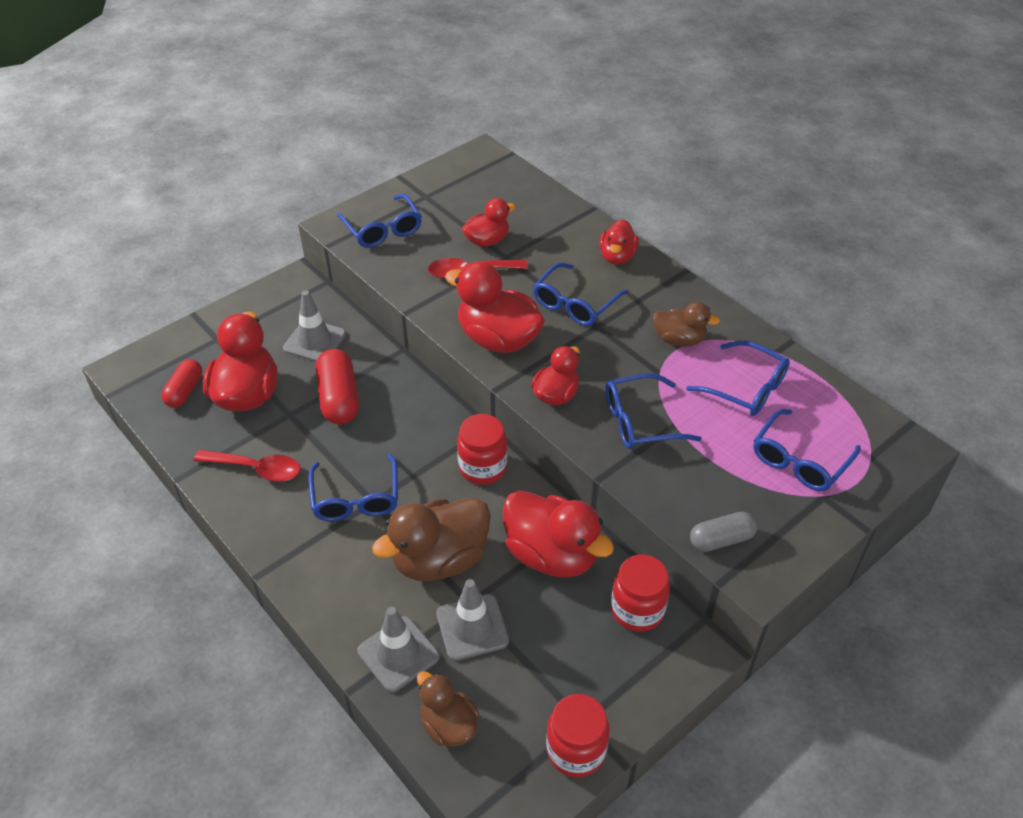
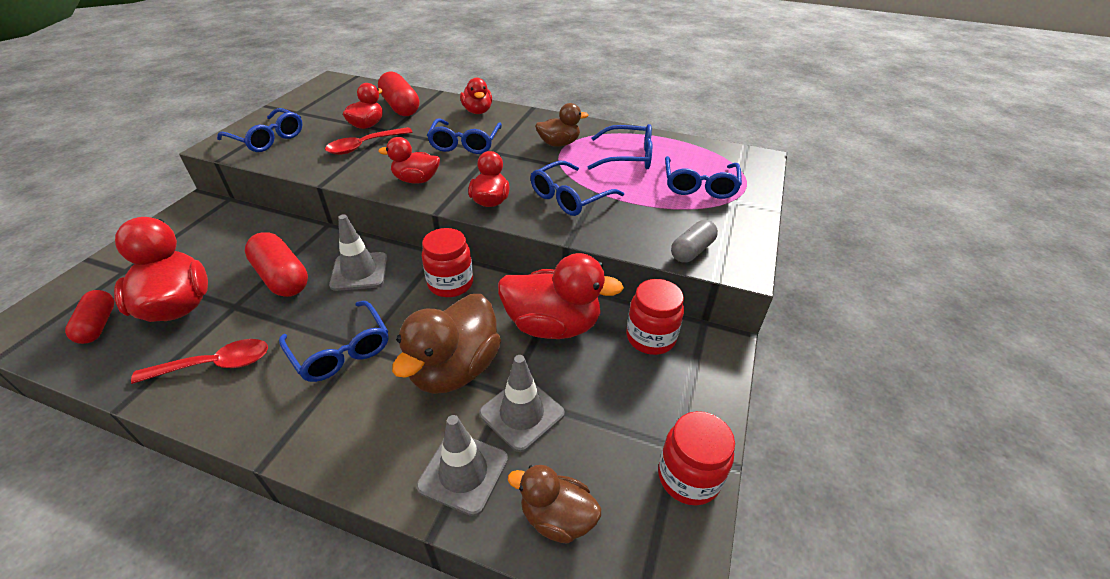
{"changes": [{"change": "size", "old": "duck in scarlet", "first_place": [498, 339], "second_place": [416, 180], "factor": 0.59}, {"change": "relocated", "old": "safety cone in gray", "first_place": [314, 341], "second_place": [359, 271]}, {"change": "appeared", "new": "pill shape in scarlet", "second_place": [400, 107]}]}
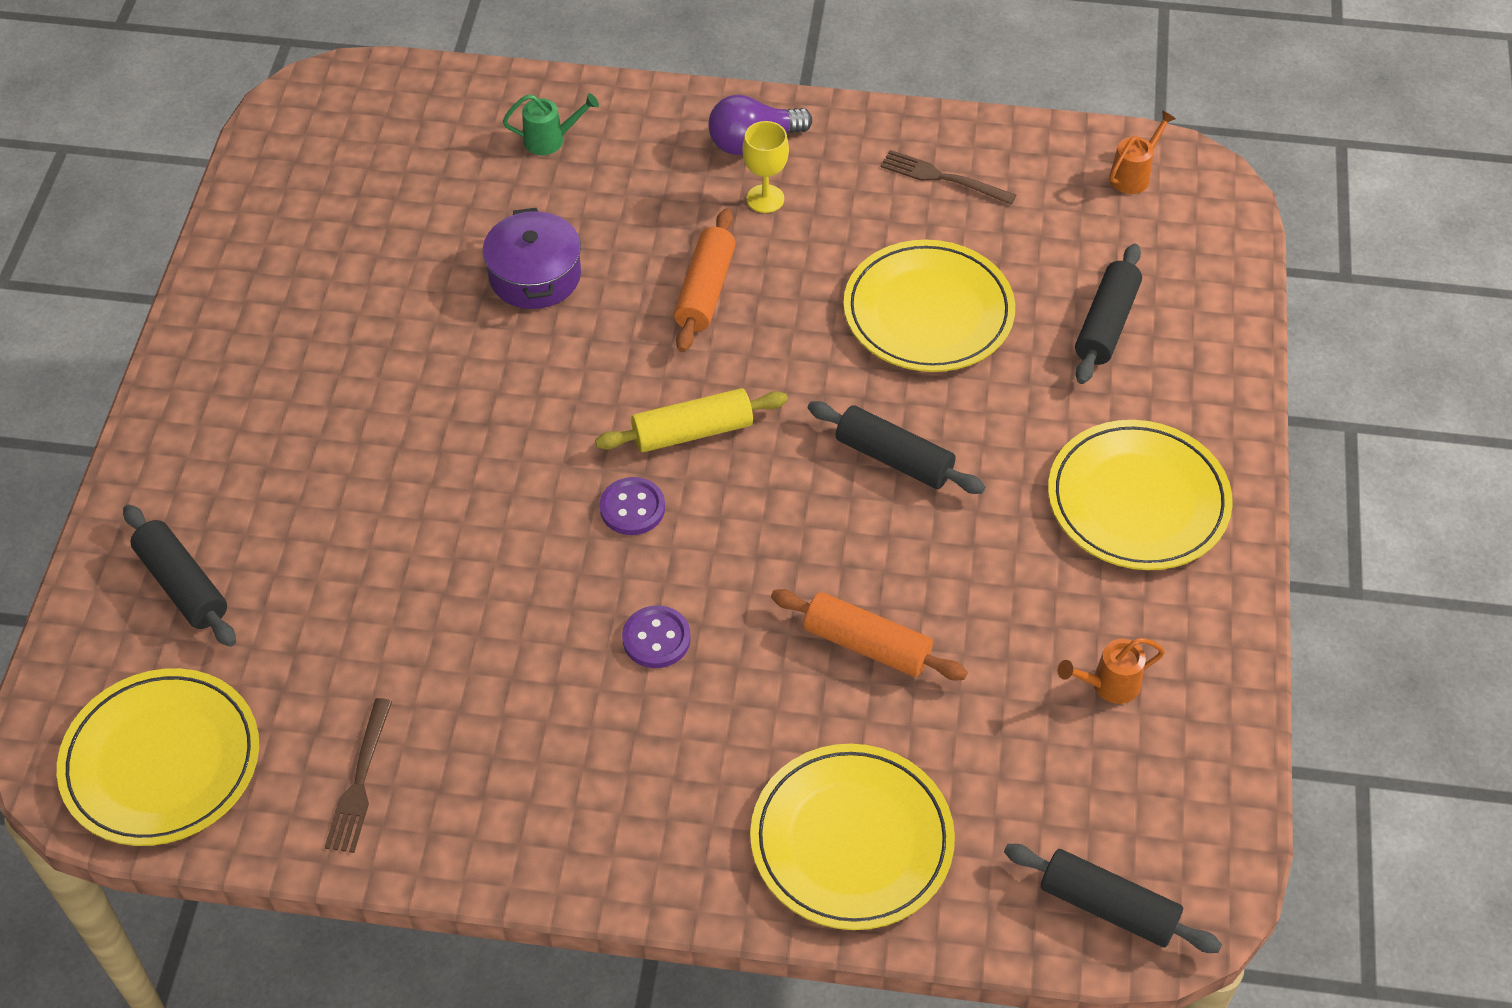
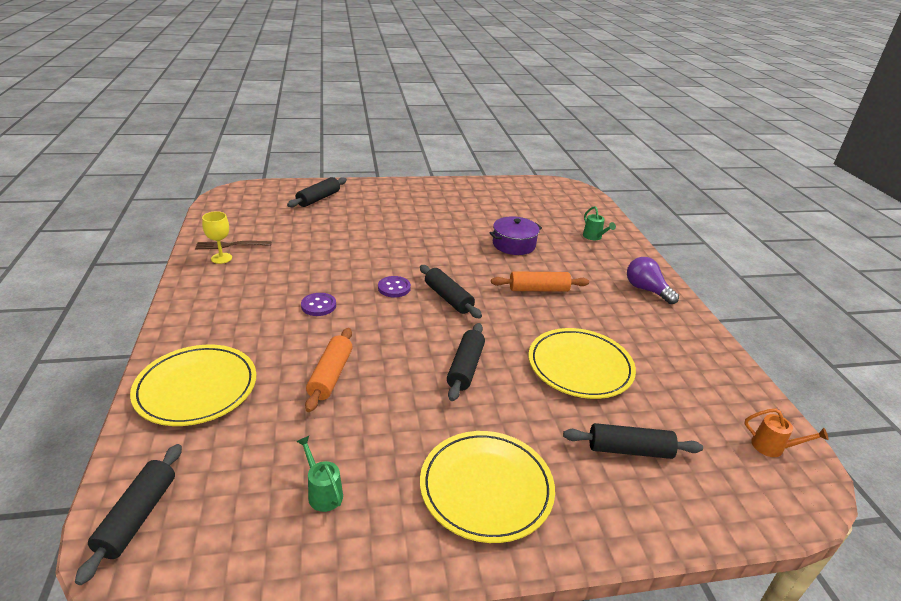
{"changes": [{"change": "relocated", "old": "wine glass in golden", "first_place": [765, 199], "second_place": [221, 258]}, {"change": "missing", "old": "dinner fork in russet", "first_place": [942, 178]}, {"change": "colour", "old": "pastry roller in golden", "new": "pastry roller in jet-black", "first_place": [692, 432], "second_place": [448, 298]}, {"change": "colour", "old": "watering can in bright orange", "new": "watering can in green", "first_place": [1109, 685], "second_place": [323, 492]}, {"change": "missing", "old": "flat dish in golden", "first_place": [161, 761]}]}
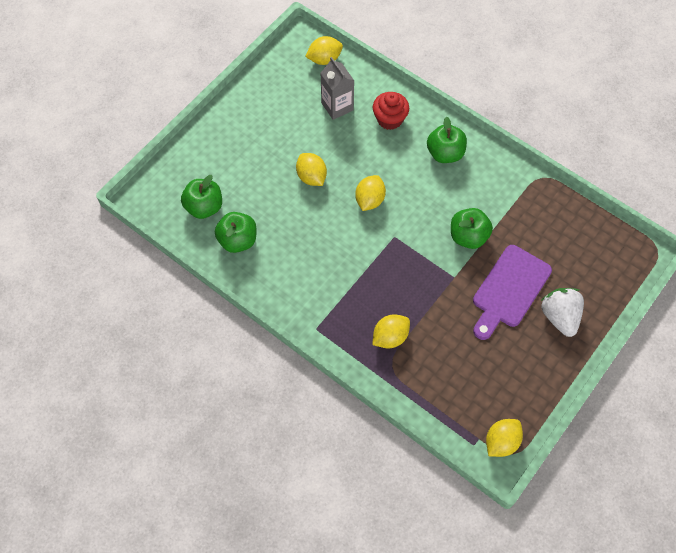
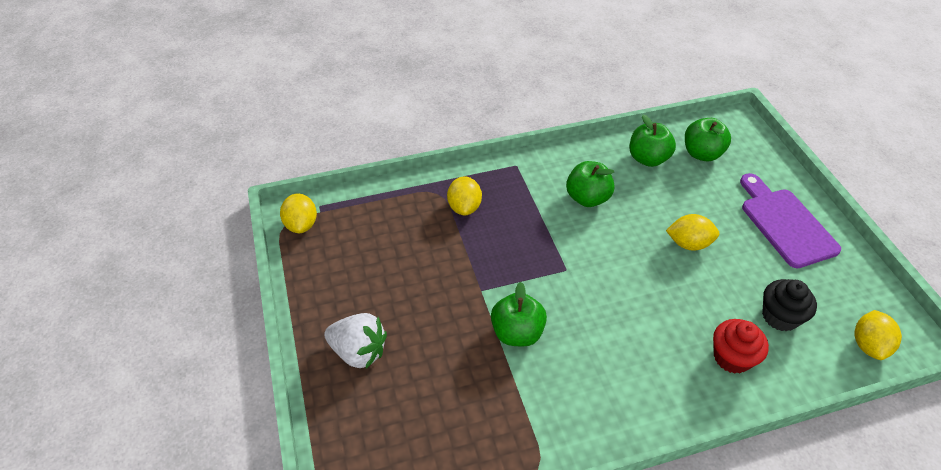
{"changes": [{"change": "exchanged", "old": "carton in gray", "new": "cupcake in jet-black", "first_place": [337, 106], "second_place": [780, 316]}, {"change": "relocated", "old": "toy apple in green", "first_place": [445, 153], "second_place": [587, 198]}, {"change": "missing", "old": "lemon in golden", "first_place": [369, 200]}, {"change": "relocated", "old": "cutting board in violet", "first_place": [509, 290], "second_place": [785, 224]}]}
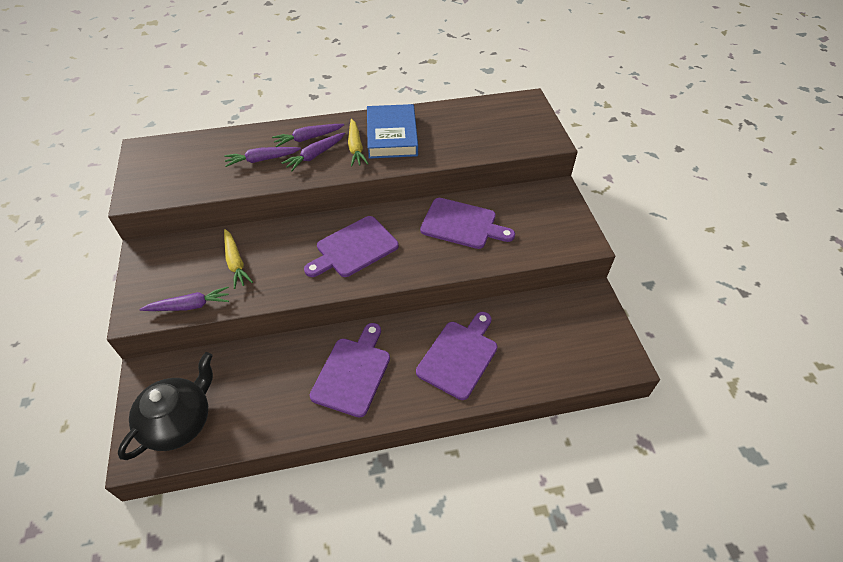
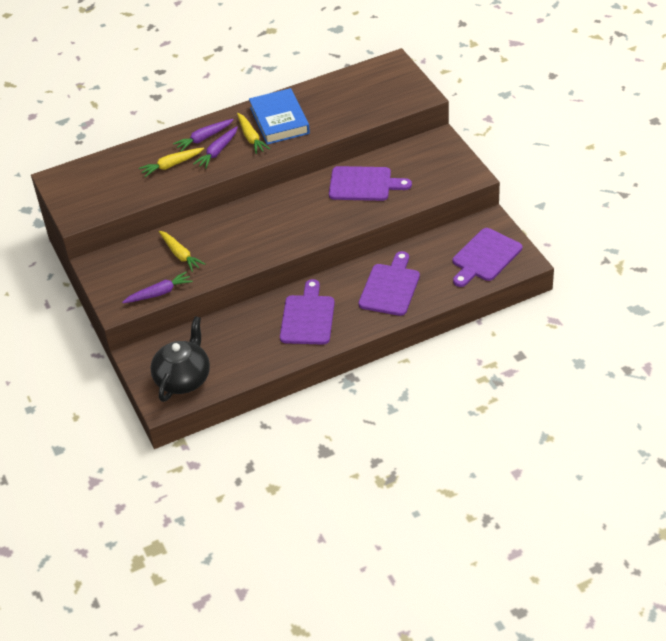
{"changes": [{"change": "colour", "old": "root vegetable in violet", "new": "root vegetable in golden", "first_place": [262, 160], "second_place": [171, 165]}, {"change": "relocated", "old": "cutting board in violet", "first_place": [354, 248], "second_place": [485, 257]}]}
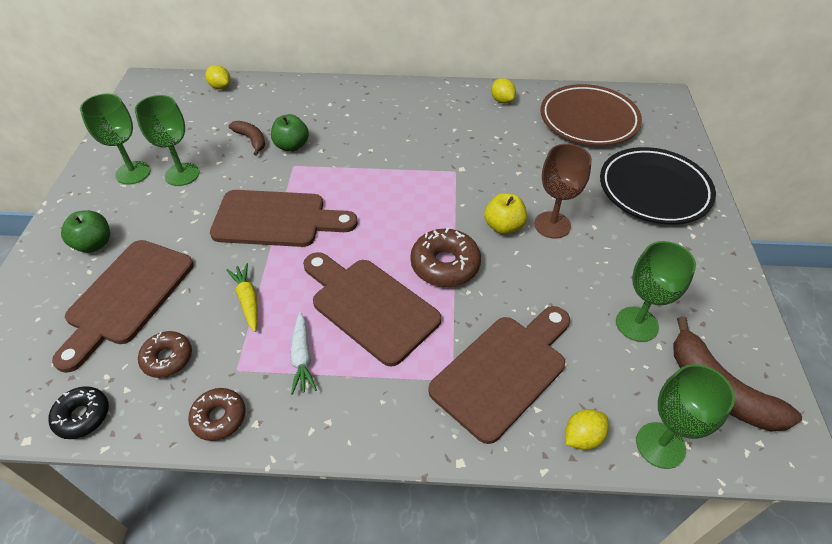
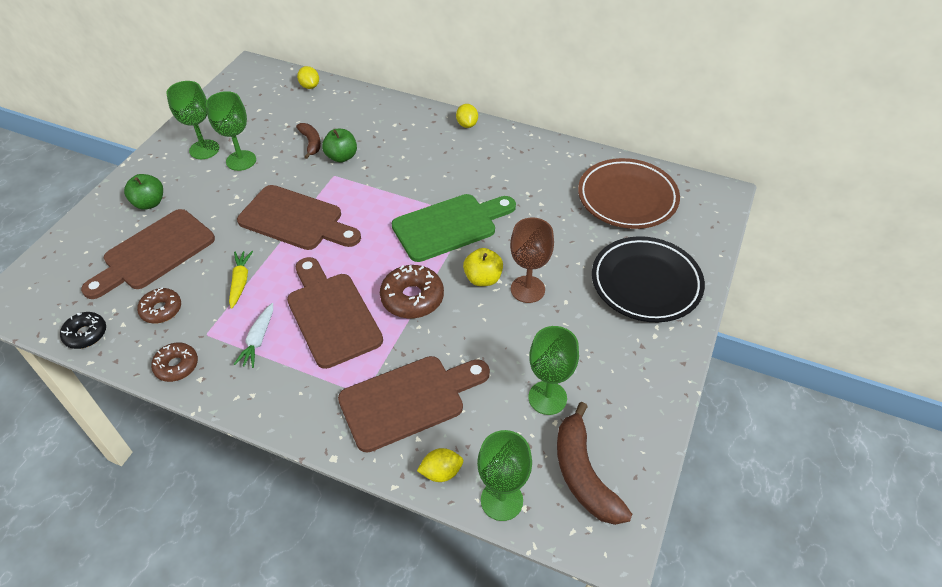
{"changes": [{"change": "relocated", "old": "lemon in golden", "first_place": [502, 100], "second_place": [467, 124]}, {"change": "appeared", "new": "cutting board in green", "second_place": [449, 226]}]}
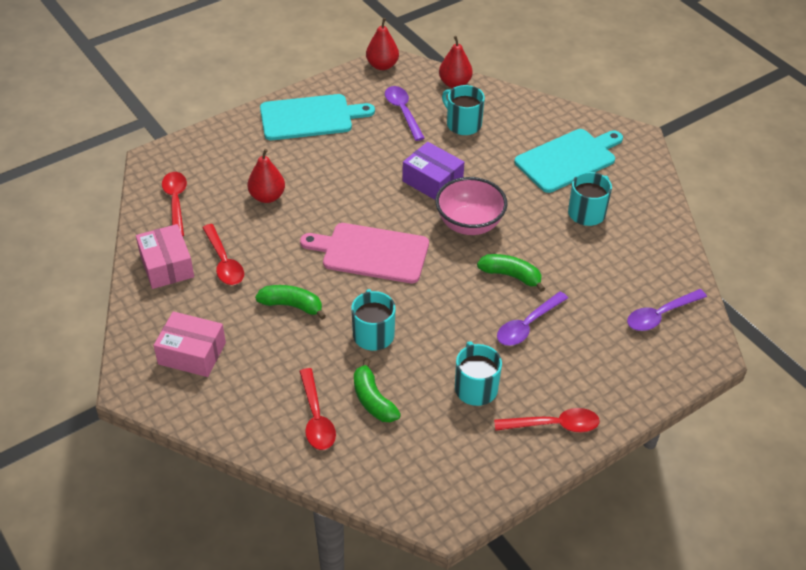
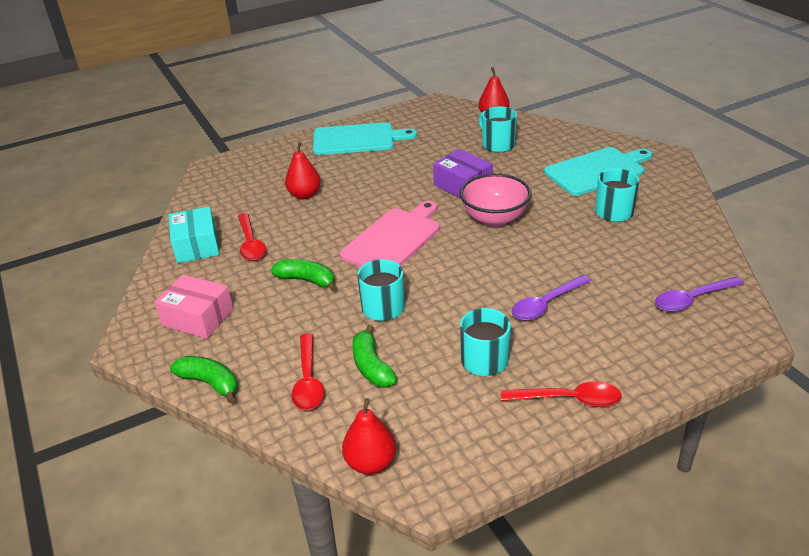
{"changes": [{"change": "relocated", "old": "pear fruit in scarlet", "first_place": [382, 65], "second_place": [371, 463]}, {"change": "missing", "old": "spoon in violet", "first_place": [403, 112]}, {"change": "missing", "old": "spoon in scarlet", "first_place": [176, 202]}, {"change": "spun", "old": "cutting board in rose-pink", "first_place": [371, 252], "second_place": [394, 239], "degrees": 105}, {"change": "colour", "old": "package in rose-pink", "new": "package in aqua", "first_place": [167, 266], "second_place": [196, 245]}, {"change": "relocated", "old": "toy banana in green", "first_place": [511, 276], "second_place": [210, 383]}]}
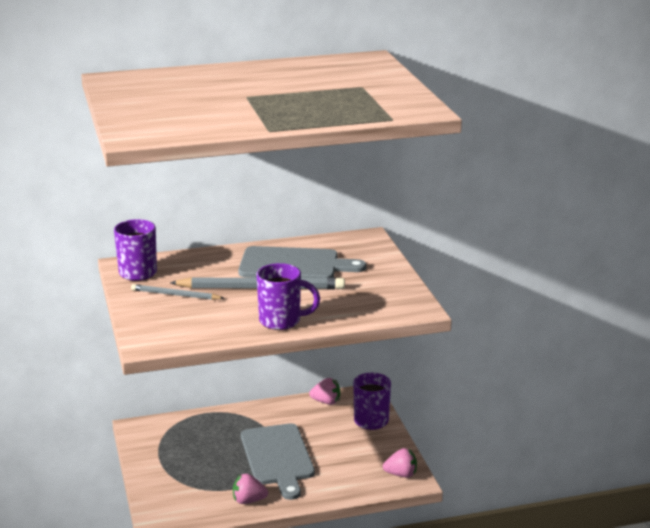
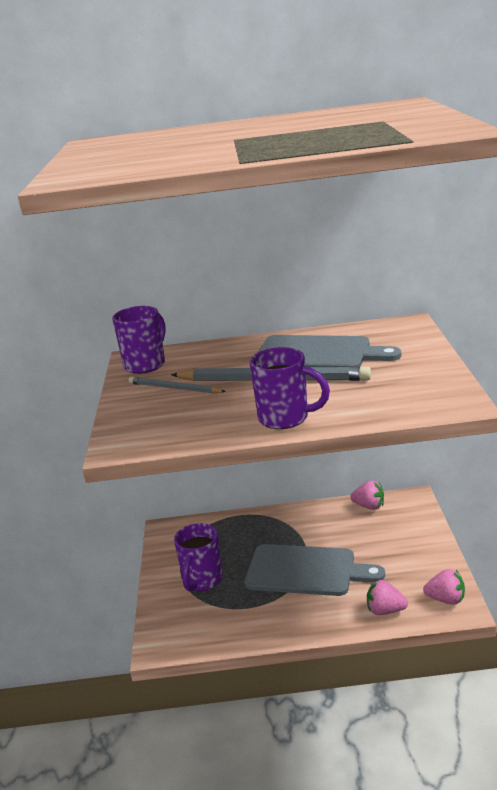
{"changes": [{"change": "relocated", "old": "mug in violet", "first_place": [371, 422], "second_place": [202, 581]}, {"change": "spun", "old": "cutting board in gray", "first_place": [278, 457], "second_place": [306, 571], "degrees": -75}, {"change": "relocated", "old": "toy strawberry in rose-pink", "first_place": [248, 500], "second_place": [385, 611]}]}
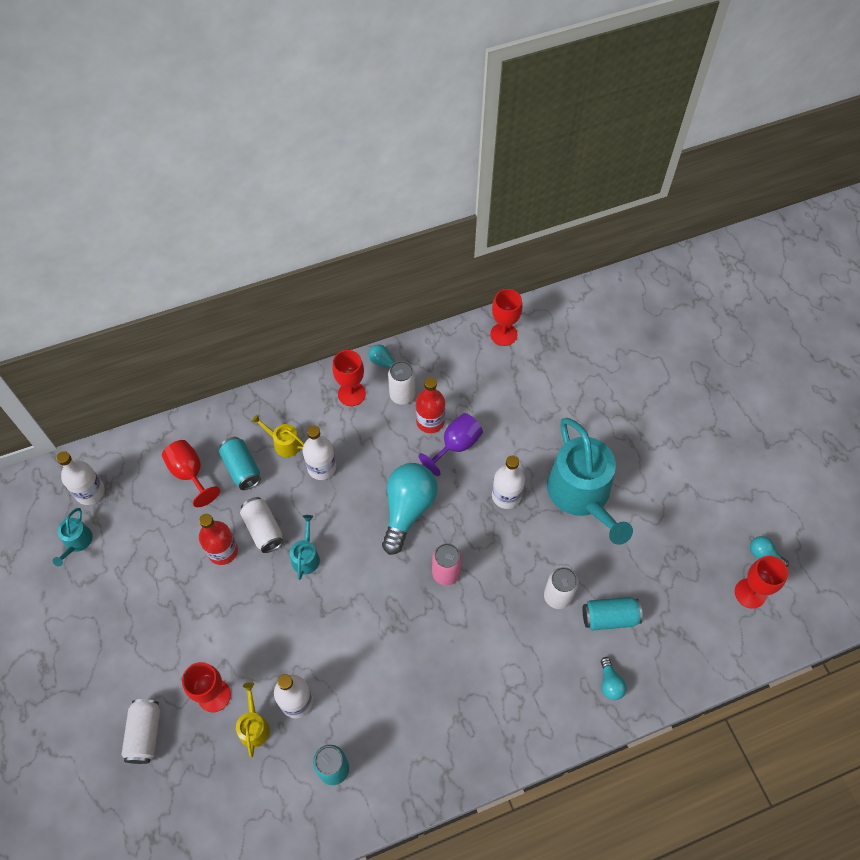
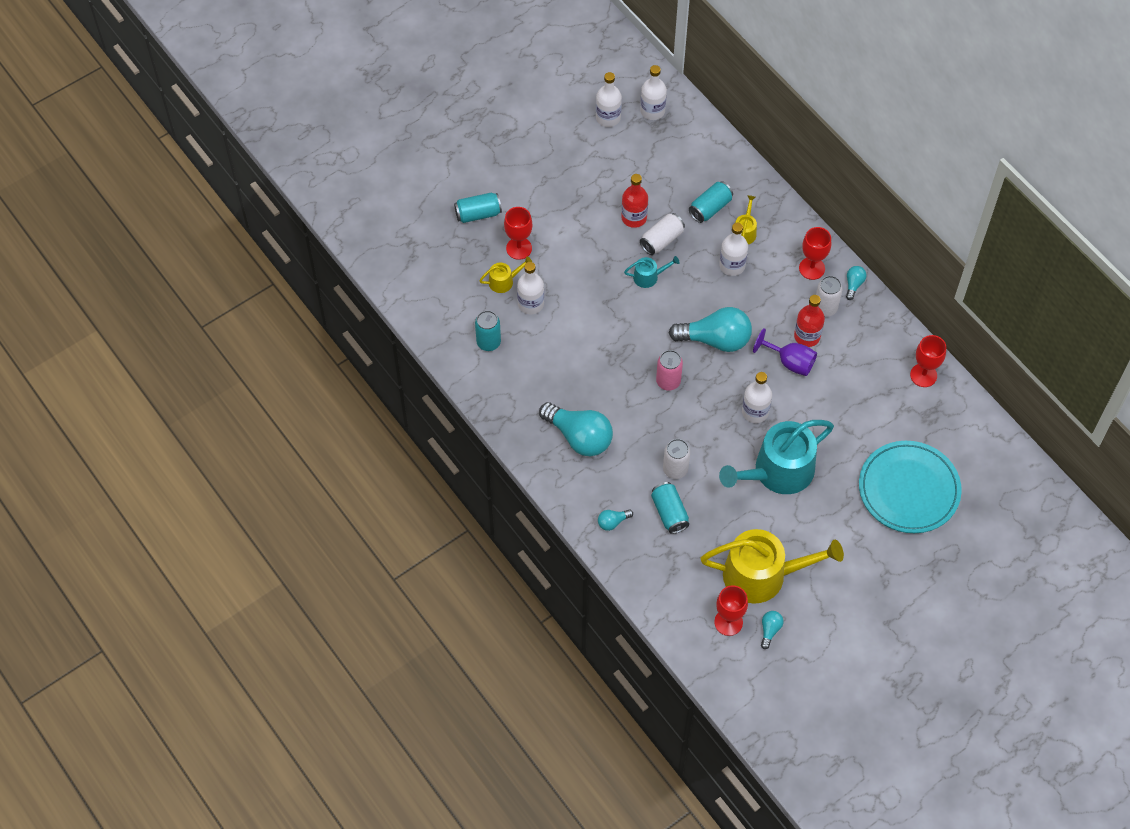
{"changes": [{"change": "missing", "old": "wine glass in scarlet", "first_place": [190, 474]}, {"change": "exchanged", "old": "watering can in aqua", "new": "drink bottle in pure white", "first_place": [77, 542], "second_place": [608, 118]}, {"change": "colour", "old": "can in pure white", "new": "can in aqua", "first_place": [145, 734], "second_place": [478, 214]}, {"change": "appeared", "new": "light bulb in aqua", "second_place": [579, 437]}, {"change": "appeared", "new": "flat dish in aqua", "second_place": [908, 489]}, {"change": "appeared", "new": "watering can in golden", "second_place": [762, 575]}]}
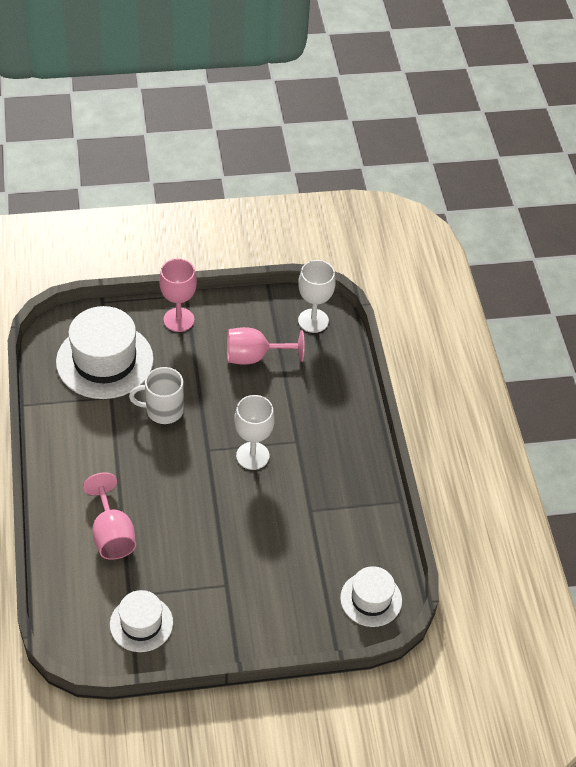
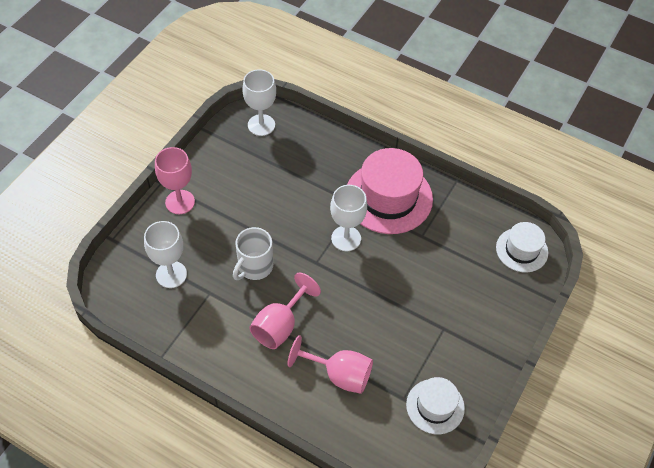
{"changes": [{"change": "exchanged", "old": "tall hat in pure white", "new": "wine glass in pure white", "first_place": [105, 361], "second_place": [171, 274]}, {"change": "relocated", "old": "wine glass in rose-pink", "first_place": [254, 357], "second_place": [280, 325]}, {"change": "appeared", "new": "tall hat in rose-pink", "second_place": [388, 197]}]}
